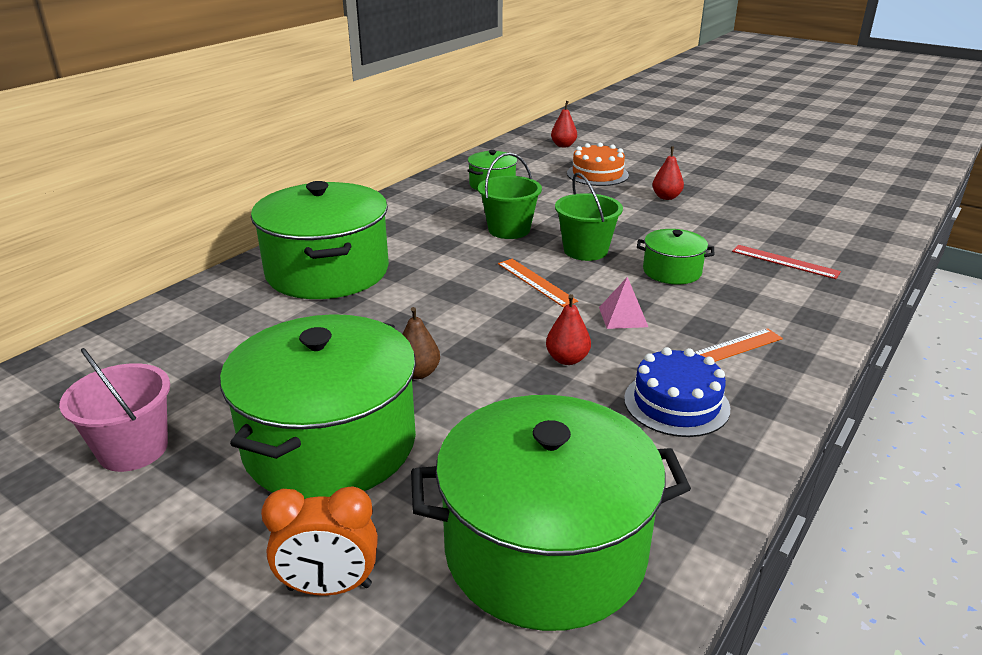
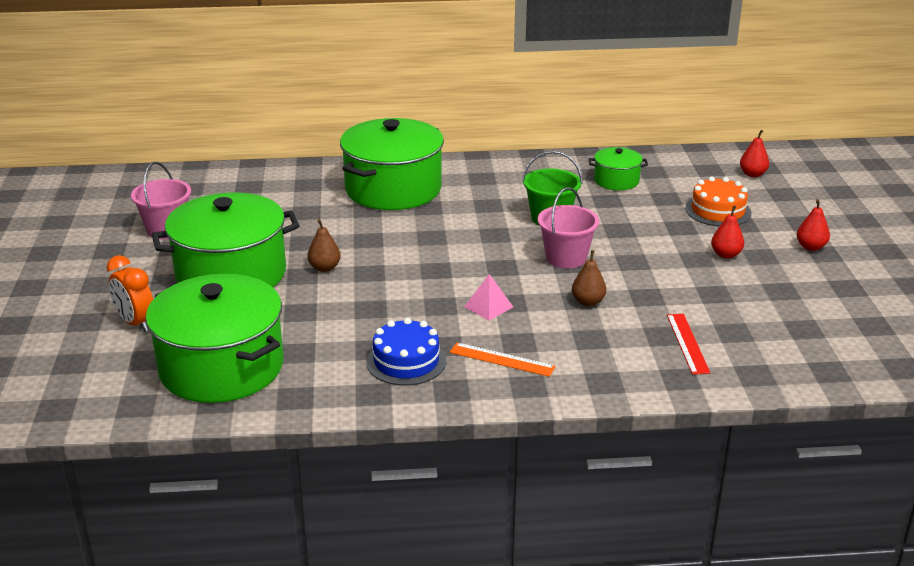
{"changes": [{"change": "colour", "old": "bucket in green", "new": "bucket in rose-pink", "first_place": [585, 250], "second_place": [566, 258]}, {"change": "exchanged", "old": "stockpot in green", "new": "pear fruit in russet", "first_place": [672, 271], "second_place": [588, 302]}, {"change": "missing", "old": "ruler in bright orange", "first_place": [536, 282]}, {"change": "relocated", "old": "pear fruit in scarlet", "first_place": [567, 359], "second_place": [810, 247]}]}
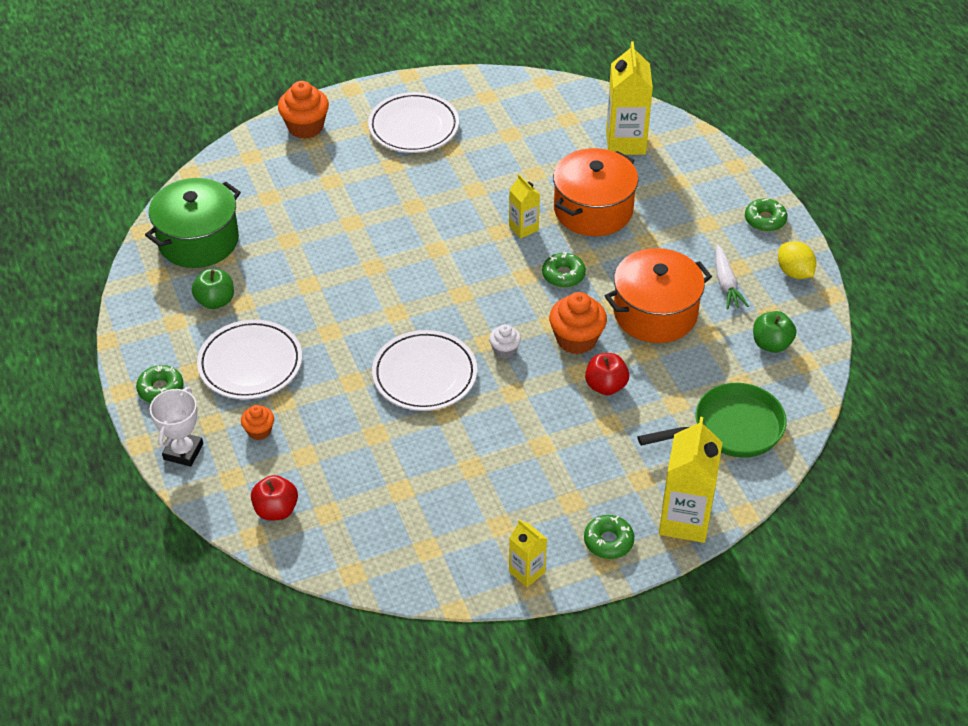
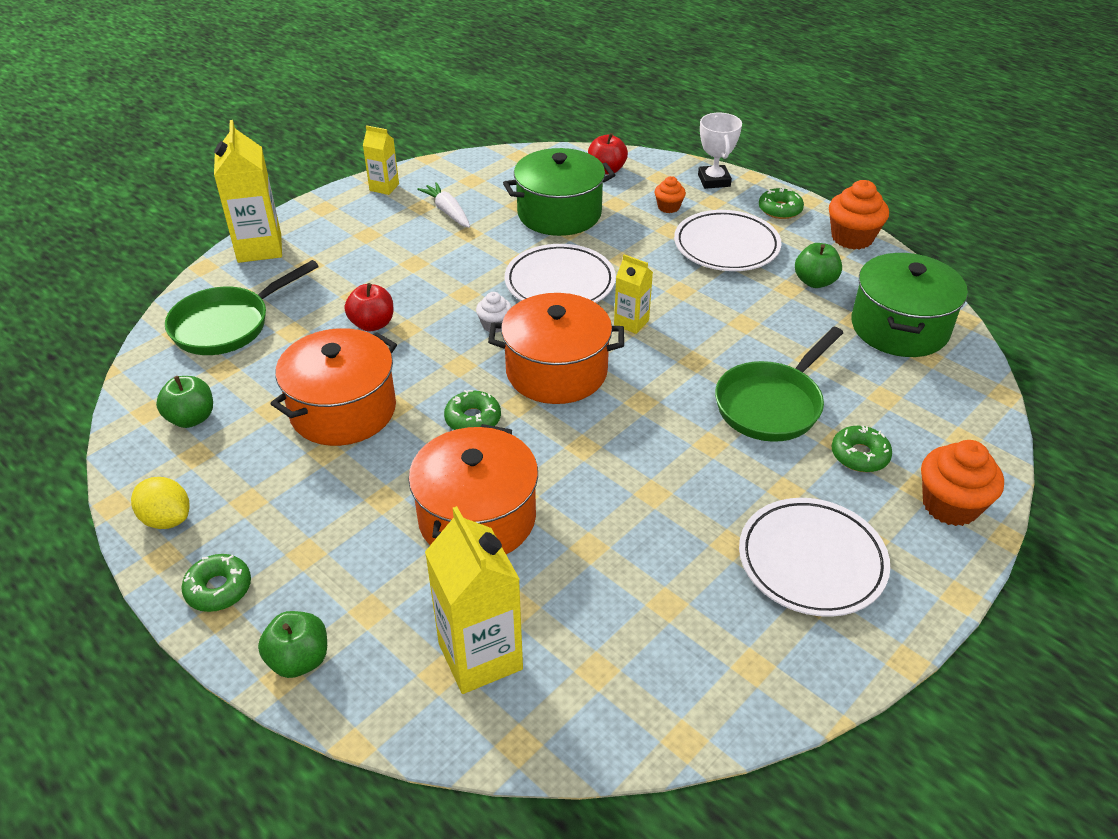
{"changes": [{"change": "relocated", "old": "carton in golden", "first_place": [523, 228], "second_place": [631, 323]}, {"change": "relocated", "old": "root vegetable in pure white", "first_place": [726, 283], "second_place": [447, 211]}, {"change": "relocated", "old": "cupcake in bright orange", "first_place": [576, 339], "second_place": [852, 238]}, {"change": "relocated", "old": "doughnut in green", "first_place": [608, 541], "second_place": [859, 455]}, {"change": "appeared", "new": "stockpot in green", "second_place": [559, 213]}, {"change": "appeared", "new": "stockpot in bright orange", "second_place": [556, 371]}, {"change": "appeared", "new": "pan in green", "second_place": [771, 404]}, {"change": "appeared", "new": "toy apple in green", "second_place": [299, 660]}]}
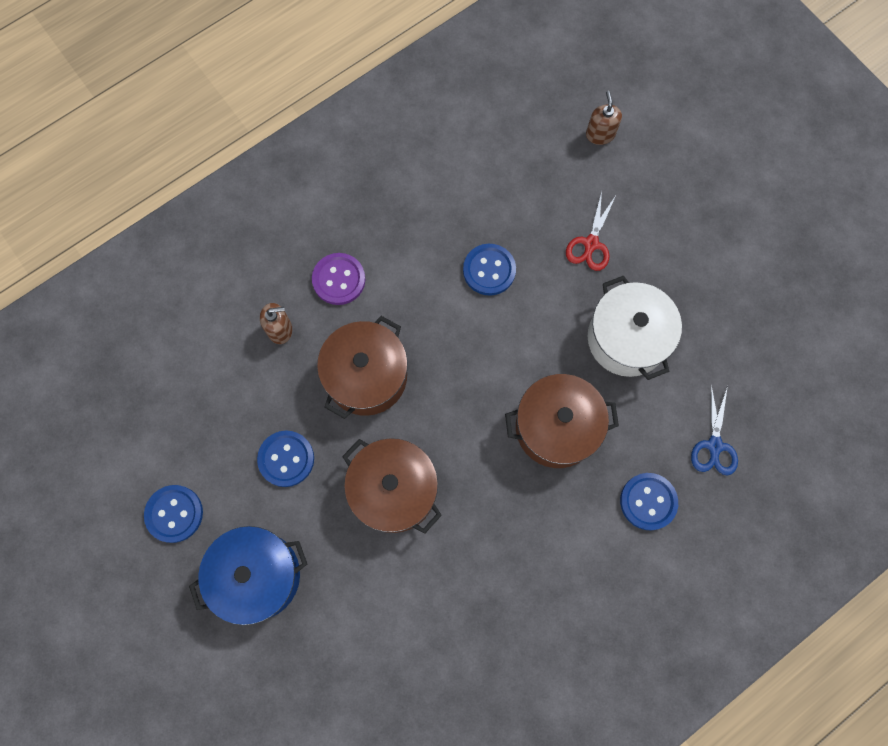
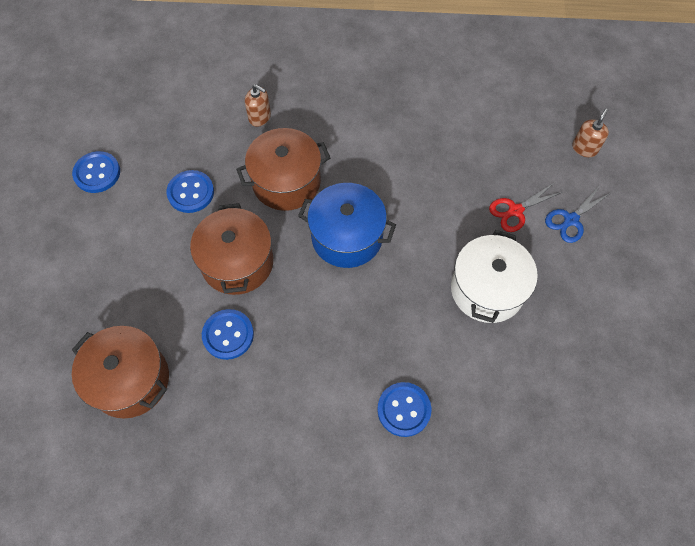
{"changes": [{"change": "relocated", "old": "sewing button in royal blue", "first_place": [489, 270], "second_place": [228, 335]}, {"change": "missing", "old": "sewing button in violet", "first_place": [339, 280]}, {"change": "relocated", "old": "stockpot in russet", "first_place": [556, 427], "second_place": [130, 380]}, {"change": "relocated", "old": "pair of scissors in royal blue", "first_place": [714, 445], "second_place": [571, 220]}, {"change": "relocated", "old": "stockpot in royal blue", "first_place": [257, 575], "second_place": [347, 237]}]}
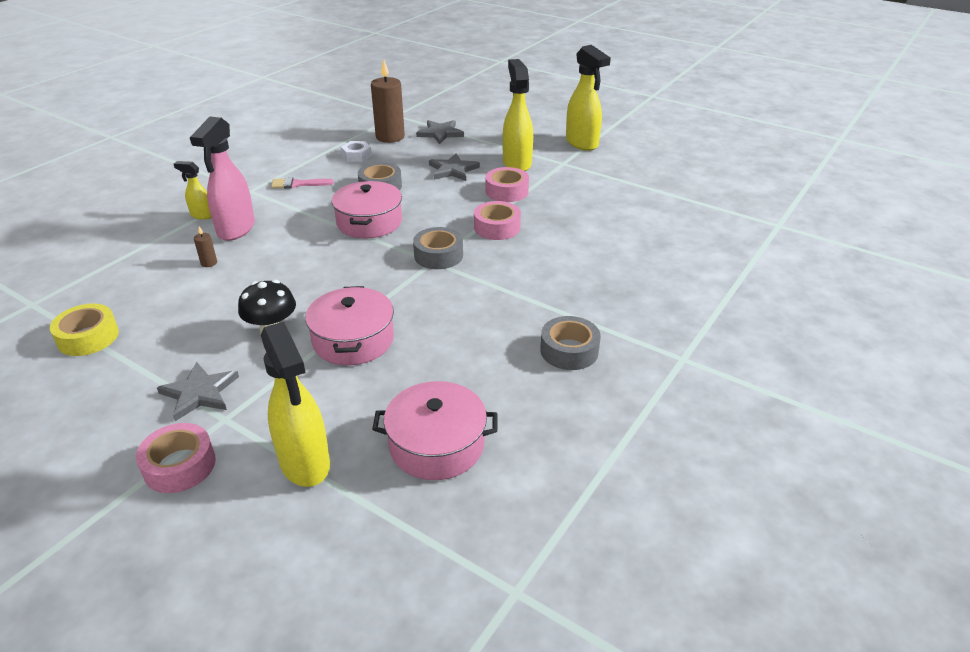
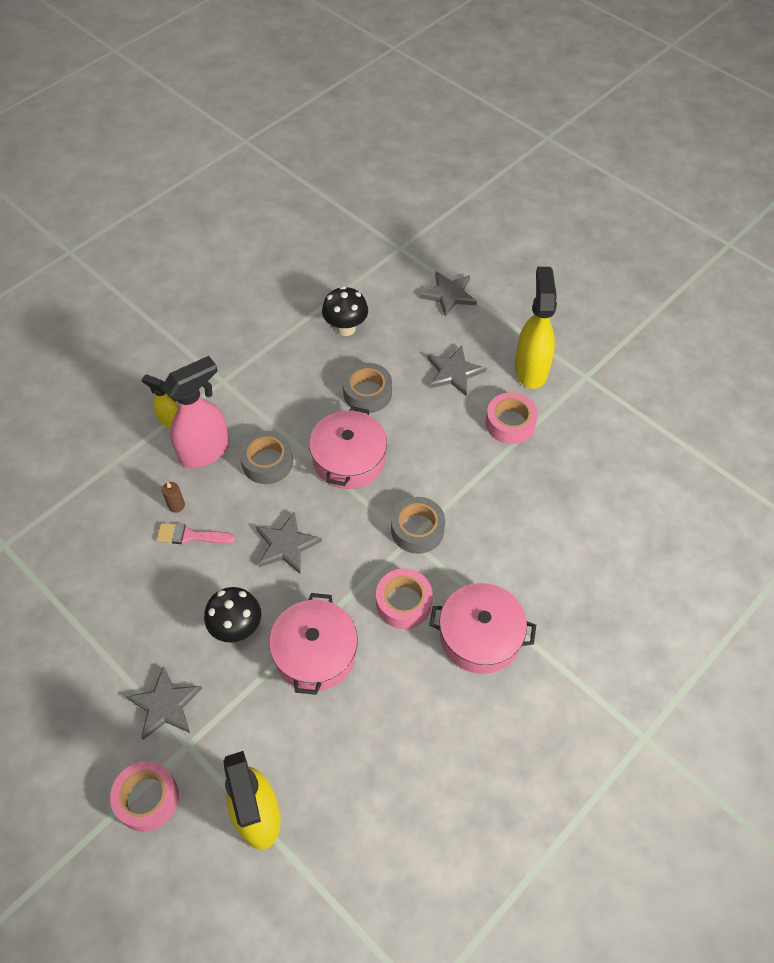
{"changes": [{"change": "missing", "old": "spray bottle in golden", "first_place": [582, 143]}, {"change": "missing", "old": "wax candle in russet", "first_place": [390, 137]}, {"change": "spun", "old": "spray bottle in rose-pink", "first_place": [236, 229], "second_place": [205, 451], "degrees": -150}, {"change": "exchanged", "old": "hexagon nut in pure white", "new": "toadstool in jet-black", "first_place": [356, 155], "second_place": [346, 328]}, {"change": "relocated", "old": "brush in rose-pink", "first_place": [298, 184], "second_place": [190, 535]}, {"change": "relocated", "old": "sticky tape in rose-pink", "first_place": [497, 227], "second_place": [403, 603]}, {"change": "missing", "old": "sticky tape in golden", "first_place": [88, 337]}, {"change": "relocated", "old": "sticky tape in gray", "first_place": [569, 350], "second_place": [267, 462]}, {"change": "relocated", "old": "stockpot in rose-pink", "first_place": [437, 445], "second_place": [480, 636]}, {"change": "appeared", "new": "star in gray", "second_place": [286, 545]}]}
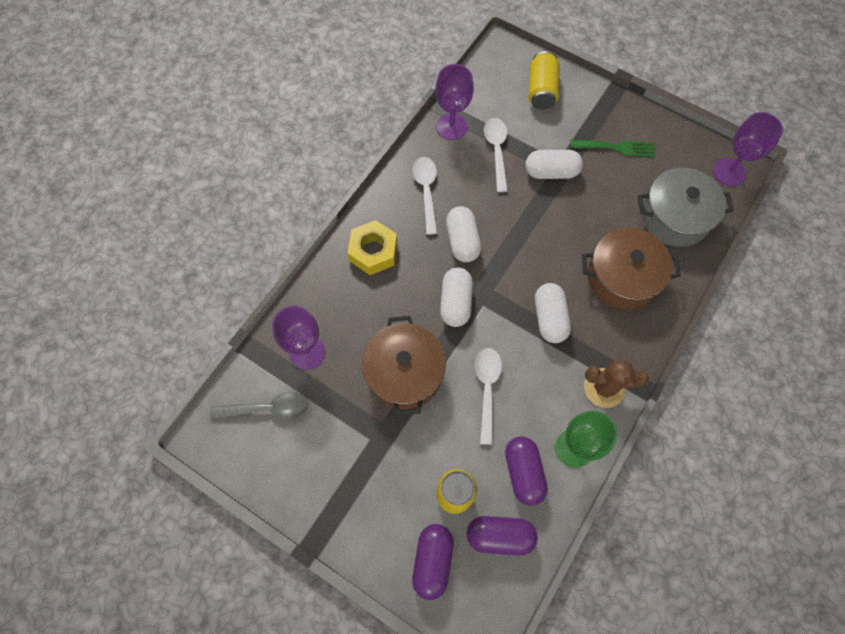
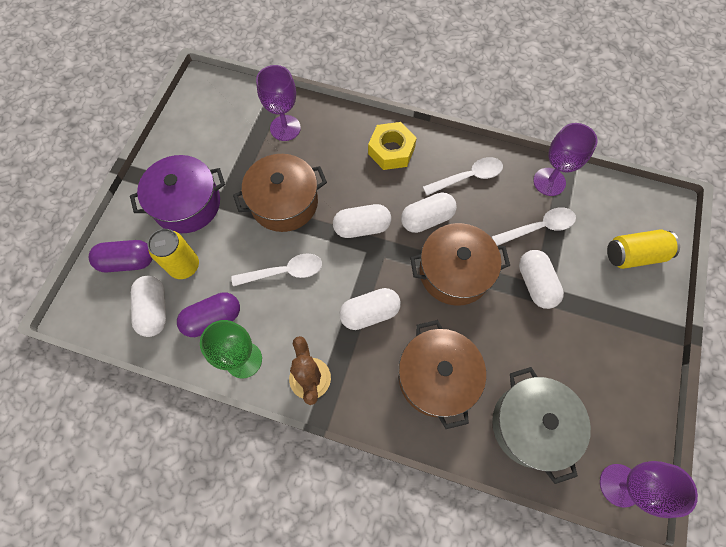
{"changes": [{"change": "missing", "old": "dinner fork in green", "first_place": [616, 148]}, {"change": "missing", "old": "spoon in gray", "first_place": [267, 409]}, {"change": "colour", "old": "pill shape in violet", "new": "pill shape in pure white", "first_place": [499, 536], "second_place": [154, 310]}, {"change": "appeared", "new": "stockpot in violet", "second_place": [187, 204]}, {"change": "appeared", "new": "stockpot in russet", "second_place": [454, 272]}]}
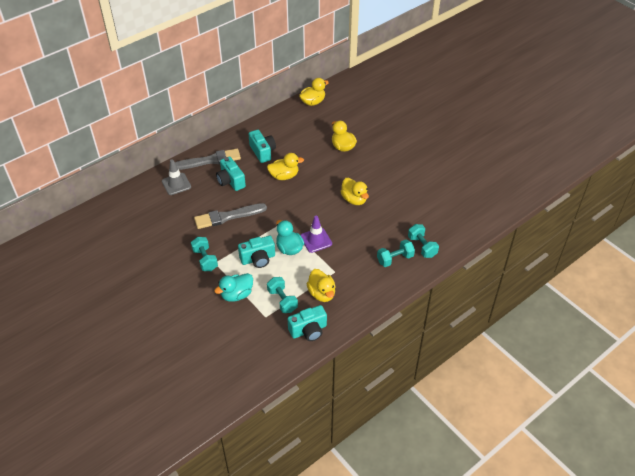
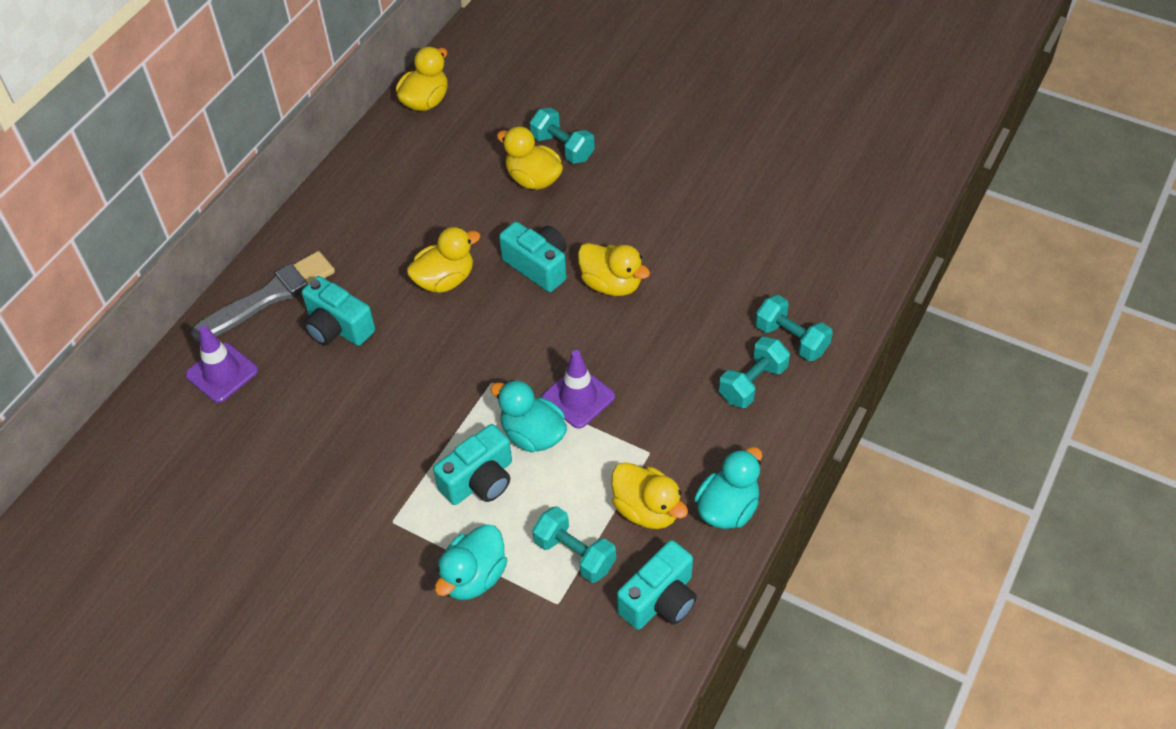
{"changes": [{"change": "relocated", "old": "photo camera in aqua", "first_place": [262, 152], "second_place": [538, 266]}, {"change": "colour", "old": "safety cone in gray", "new": "safety cone in violet", "first_place": [176, 184], "second_place": [222, 373]}, {"change": "missing", "old": "brush in gray", "first_place": [227, 217]}, {"change": "relocated", "old": "dumbbell in aqua", "first_place": [205, 259], "second_place": [562, 147]}, {"change": "appeared", "new": "duck in aqua", "second_place": [727, 508]}]}
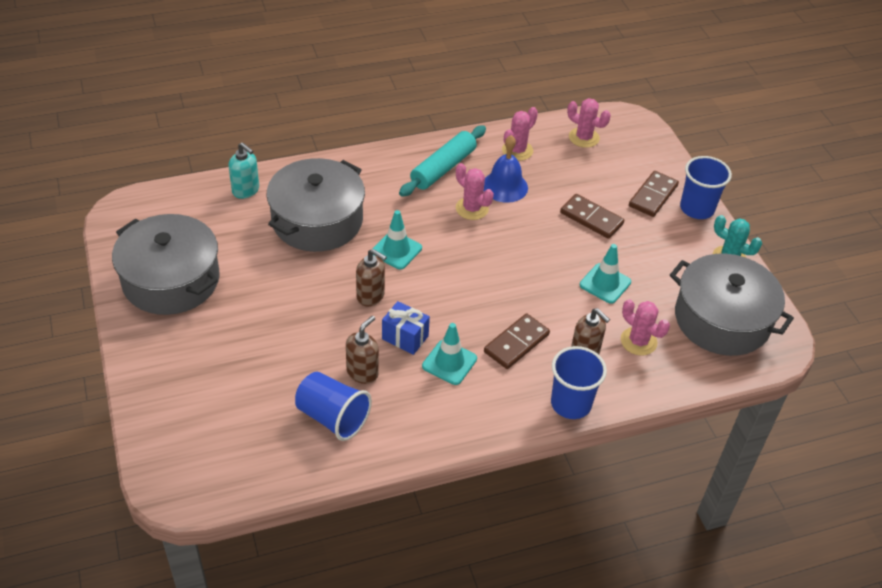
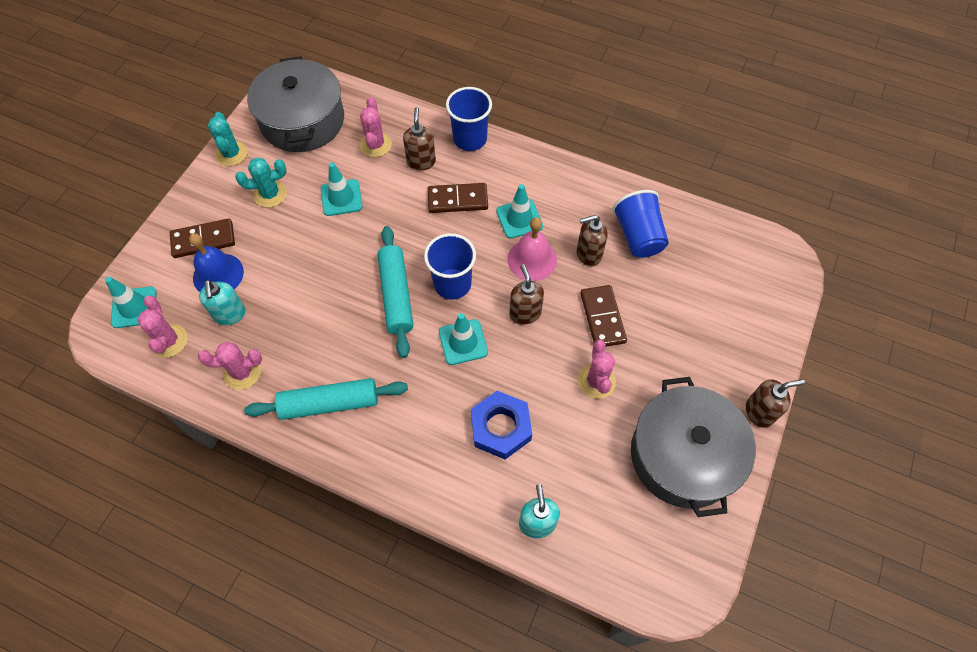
{"changes": [{"change": "relocated", "old": "school bell in royal blue", "first_place": [505, 186], "second_place": [218, 274]}, {"change": "relocated", "old": "beaker in royal blue", "first_place": [697, 208], "second_place": [452, 284]}, {"change": "exchanged", "old": "stockpot in gray", "new": "hexagon nut in royal blue", "first_place": [317, 220], "second_place": [500, 428]}, {"change": "relocated", "old": "saguaro cactus in rose-pink", "first_place": [472, 208], "second_place": [596, 381]}, {"change": "relocated", "old": "domino piece in russet", "first_place": [591, 218], "second_place": [602, 318]}, {"change": "exchanged", "old": "wrapped gift in royal blue", "new": "school bell in rose-pink", "first_place": [405, 337], "second_place": [532, 259]}, {"change": "appeared", "new": "saguaro cactus in aqua", "second_place": [270, 194]}, {"change": "appeared", "new": "pastry roller in aqua", "second_place": [396, 295]}, {"change": "appeared", "new": "safety cone in aqua", "second_place": [134, 307]}, {"change": "appeared", "new": "soap dispenser in aqua", "second_place": [230, 314]}, {"change": "appeared", "new": "soap dispenser in russet", "second_place": [759, 412]}]}
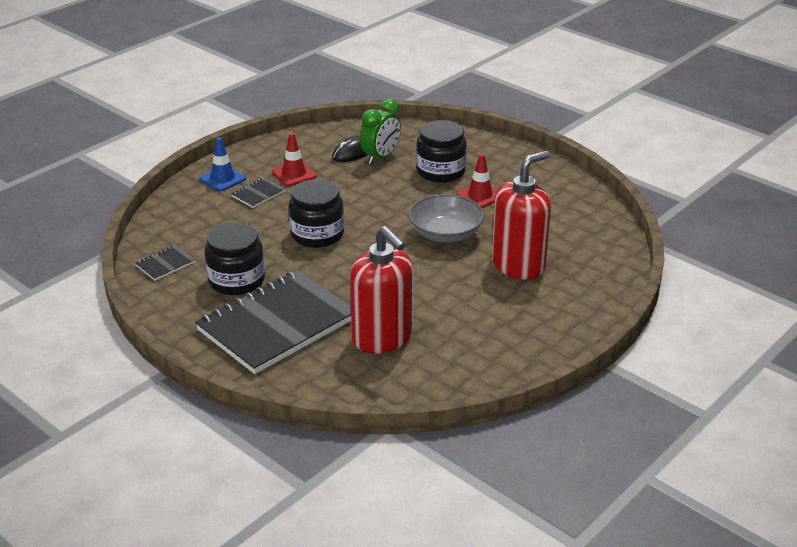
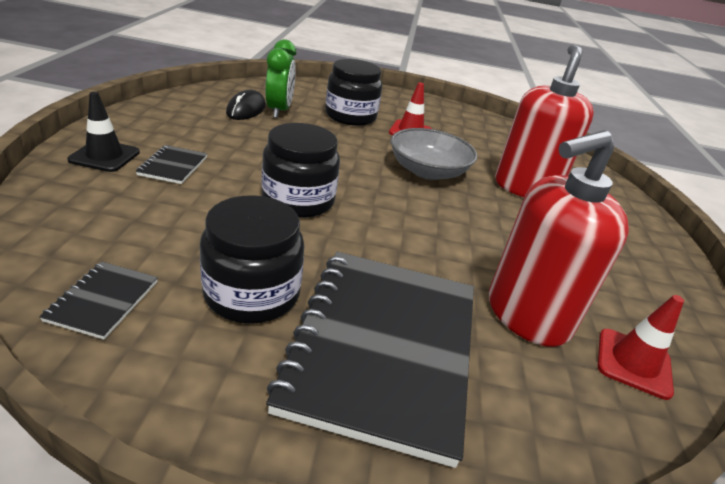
{"changes": [{"change": "relocated", "old": "safety cone in scarlet", "first_place": [294, 174], "second_place": [633, 363]}, {"change": "colour", "old": "safety cone in royal blue", "new": "safety cone in jet-black", "first_place": [223, 179], "second_place": [105, 156]}, {"change": "spun", "old": "soap dispenser in scarlet", "first_place": [382, 338], "second_place": [527, 315], "degrees": 135}]}
